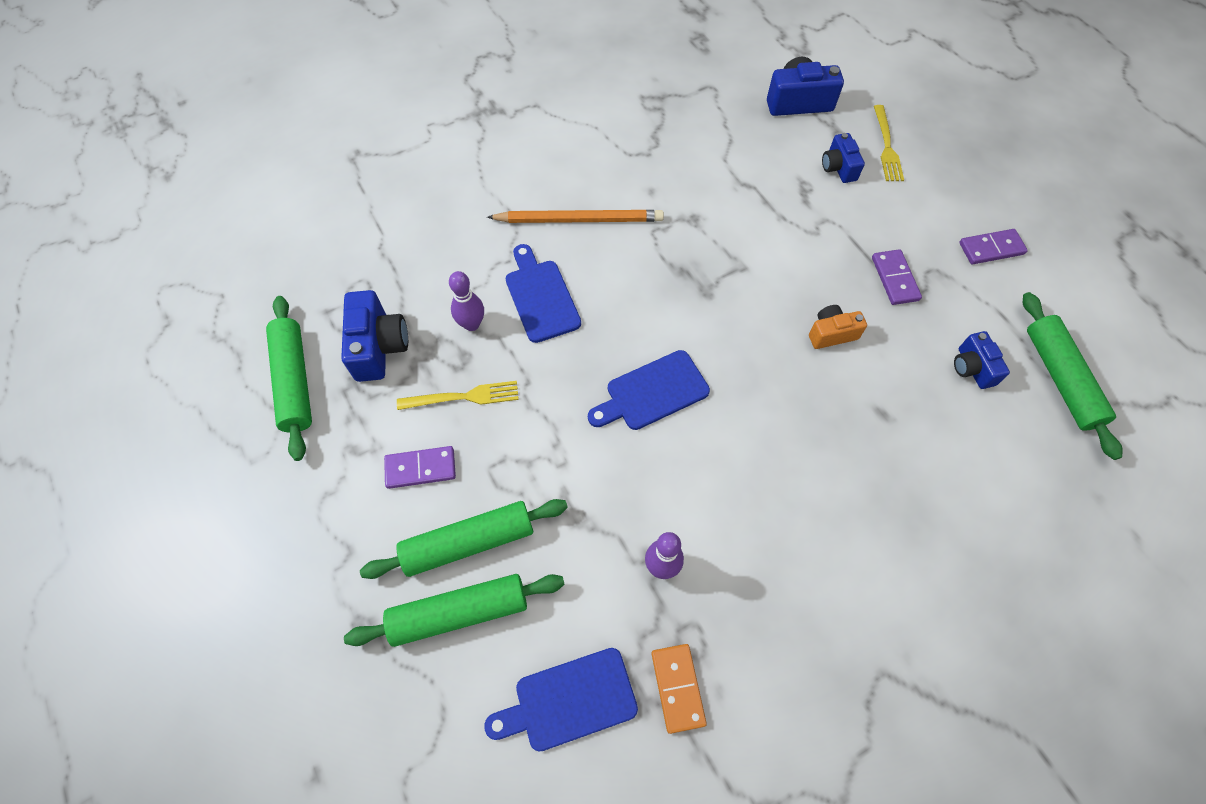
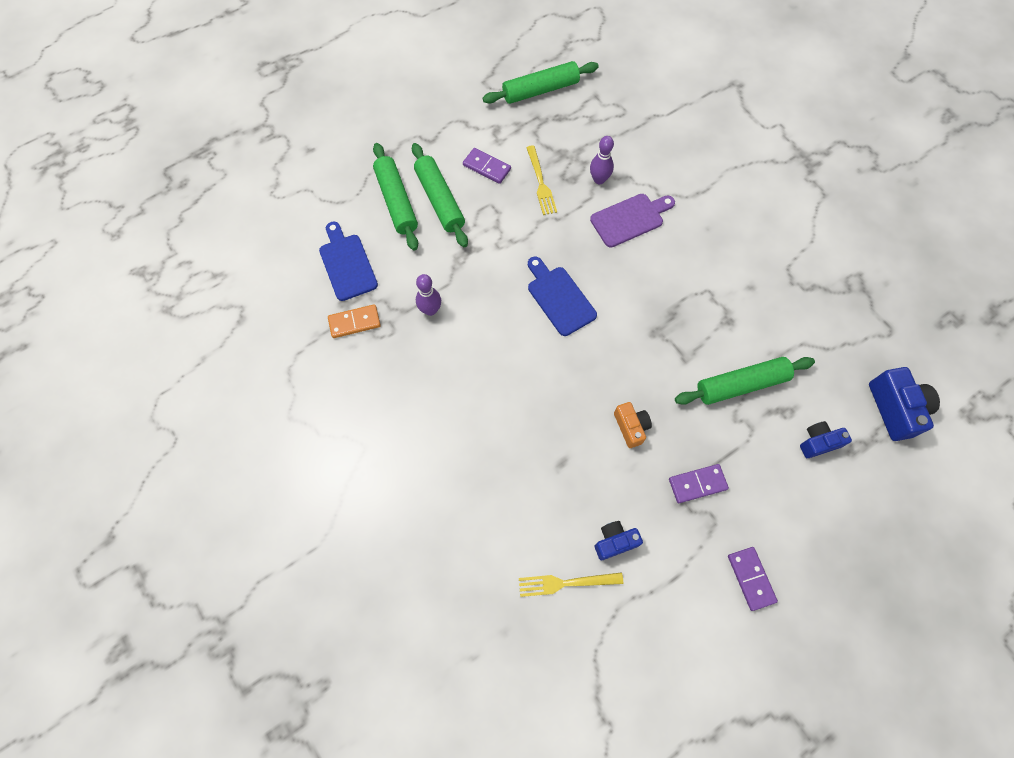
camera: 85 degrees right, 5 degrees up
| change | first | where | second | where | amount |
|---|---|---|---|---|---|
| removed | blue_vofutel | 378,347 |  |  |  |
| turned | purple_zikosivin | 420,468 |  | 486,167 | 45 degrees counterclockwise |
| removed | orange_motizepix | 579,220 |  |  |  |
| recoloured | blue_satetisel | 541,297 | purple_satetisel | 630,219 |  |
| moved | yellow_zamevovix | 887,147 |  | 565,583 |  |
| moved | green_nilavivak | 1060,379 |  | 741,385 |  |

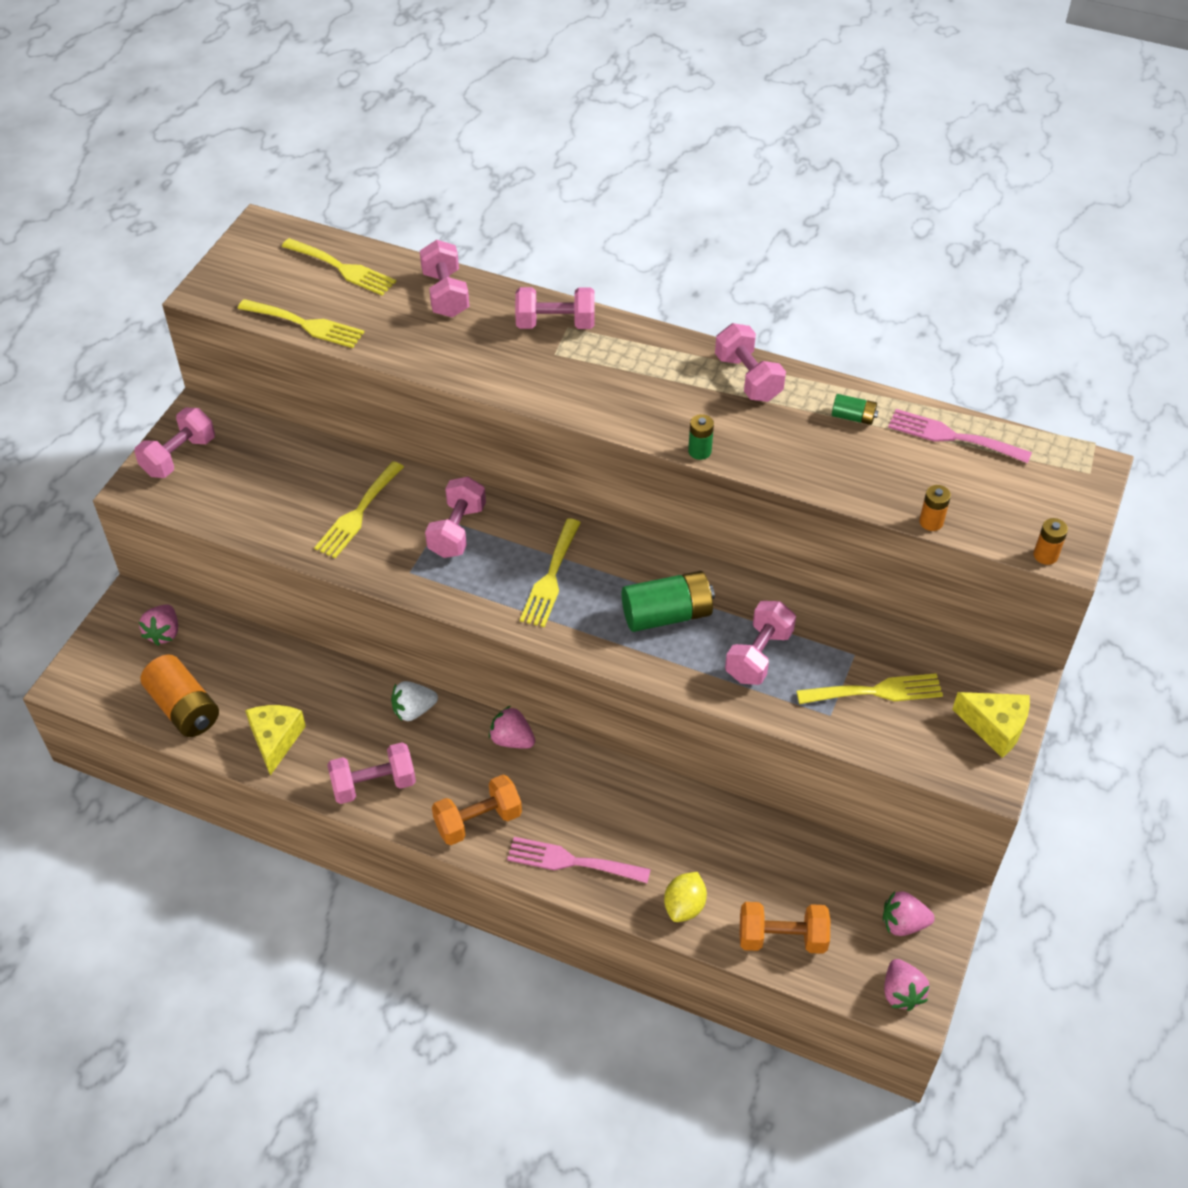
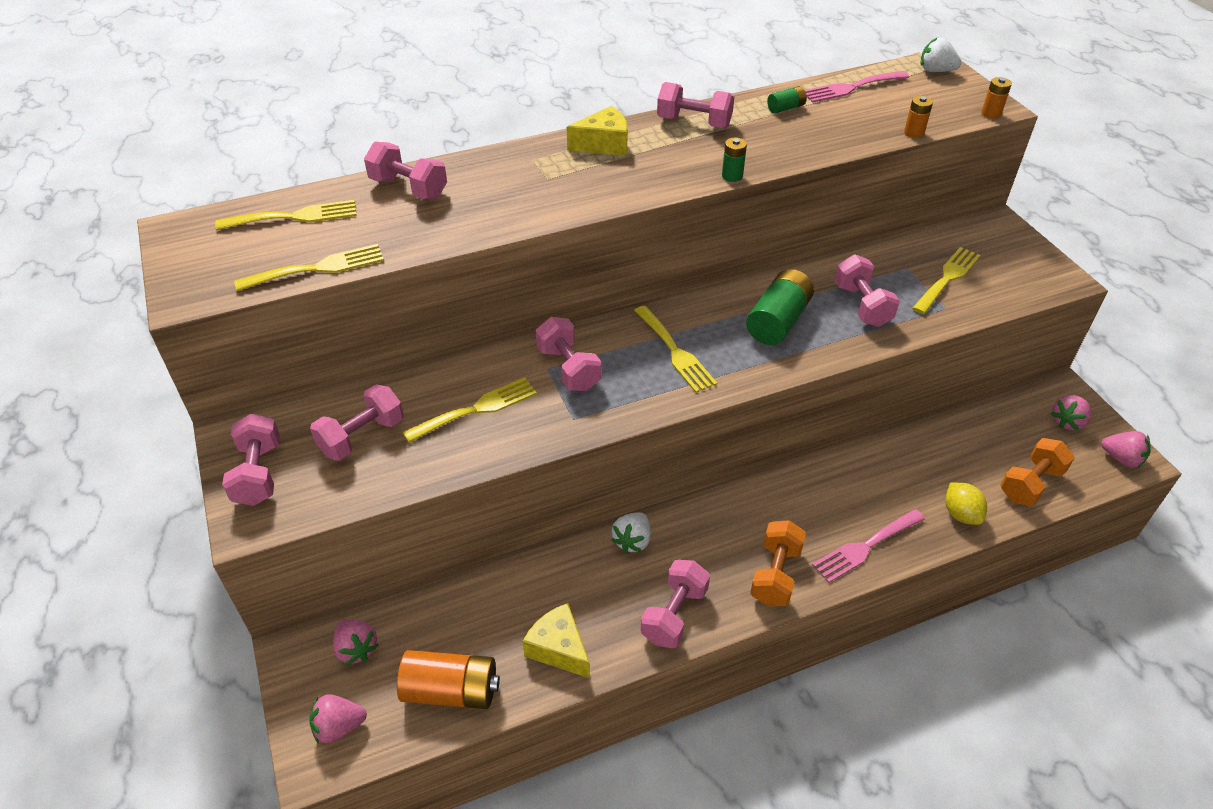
camera: 45 degrees left, 5 degrees down
| change | first | where | second | where | amount |
|---|---|---|---|---|---|
| turned | yellow_zamevovix | 358,514 |  | 477,409 | 105 degrees counterclockwise |
| moved | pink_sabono | 512,740 |  | 339,727 |  |
| moved | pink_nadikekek | 555,324 |  | 362,437 |  |
| moved | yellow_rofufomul | 995,727 |  | 604,144 |  |
| added |  |  | white_sabono | 935,71 |  |

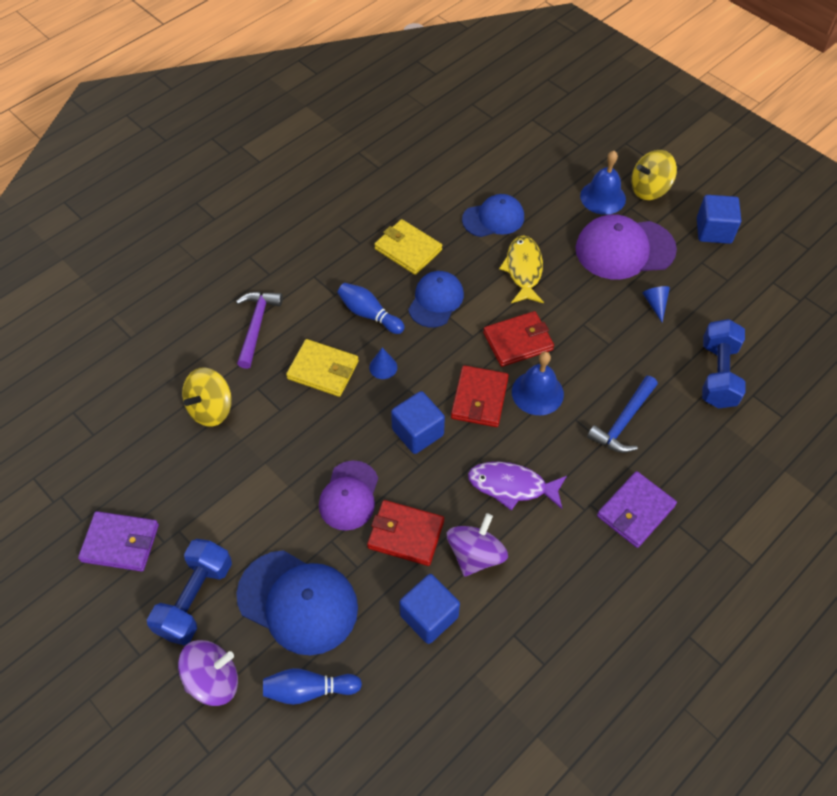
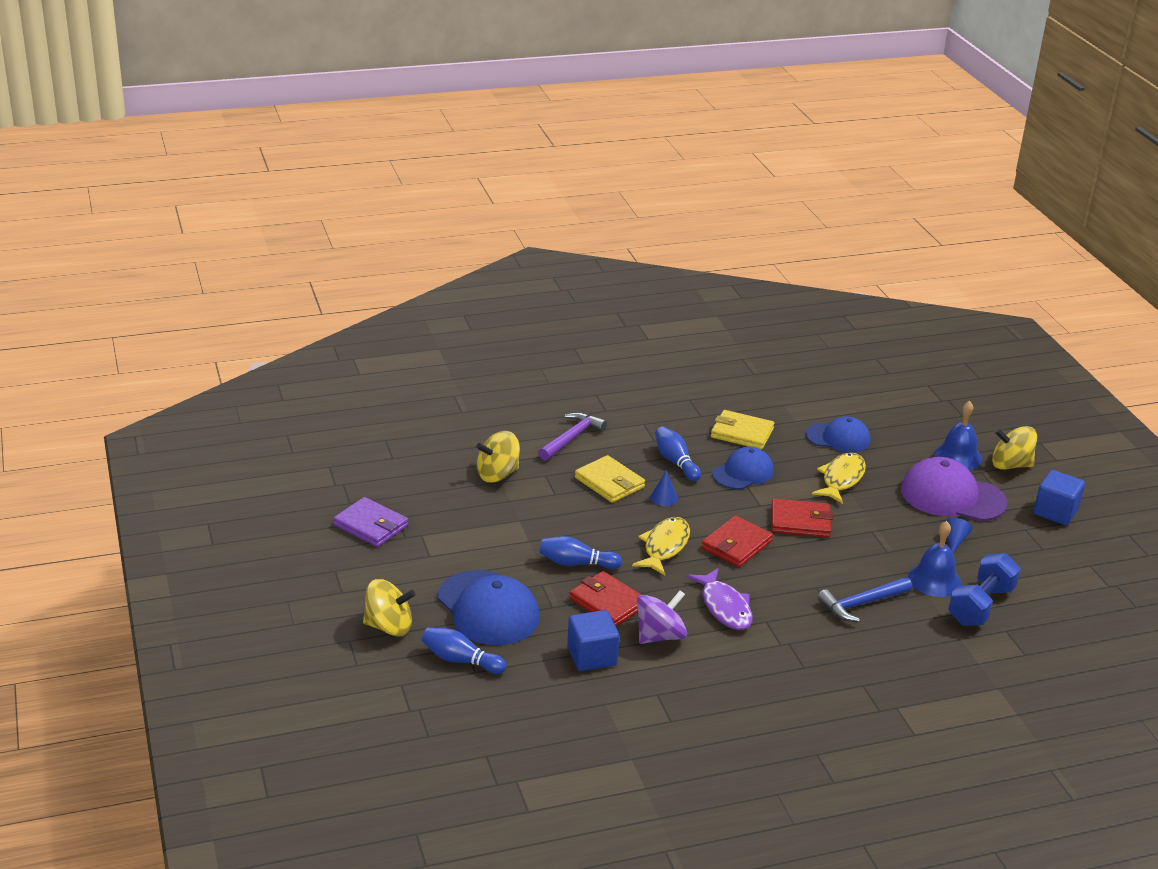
camera: 25 degrees right, 25 degrees down
| change | first | where | second | where | amount |
|---|---|---|---|---|---|
| removed | blue_nadikekek | 195,599 |  |  |  |
| recoloured | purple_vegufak | 213,680 | yellow_vegufak | 389,626 |  |
| replaced | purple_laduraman | 349,496 | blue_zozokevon | 576,563 |  |
| turned | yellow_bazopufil | 408,249 |  | 742,433 | 45 degrees counterclockwise |
| replaced | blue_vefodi | 417,432 | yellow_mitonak | 664,546 |  |
| turned | purple_mitonak | 512,486 |  | 724,607 | 150 degrees counterclockwise |
| moved | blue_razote | 537,393 |  | 934,580 |  |
| removed | purple_bazopufil | 635,511 |  |  |  |

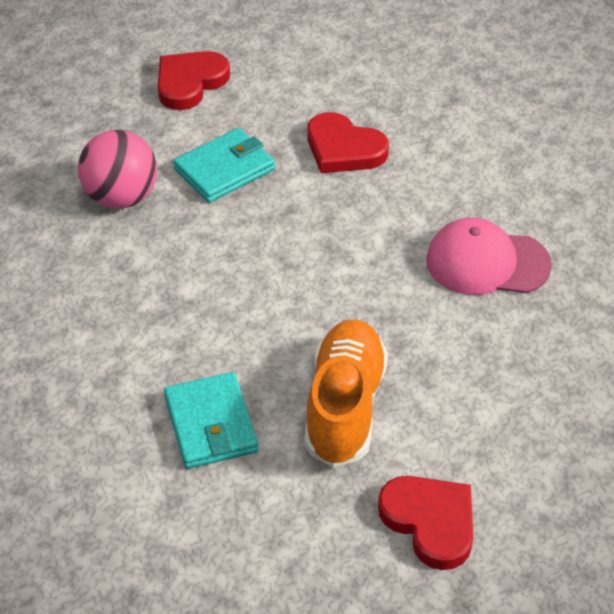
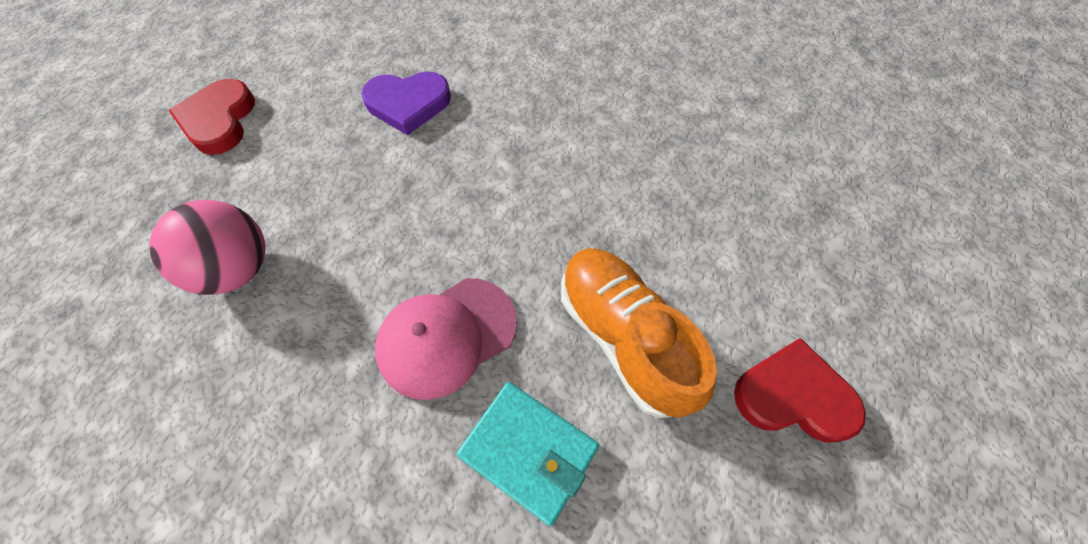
camera: 40 degrees left, 15 degrees up
| change | first | where | second | where | amount |
|---|---|---|---|---|---|
| removed | turquoise_bazopufil | 224,169 |  |  |  |
| recoloured | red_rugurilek | 344,149 | purple_rugurilek | 408,104 |  |
| moved | pink_laduraman | 487,262 |  | 447,336 |  |

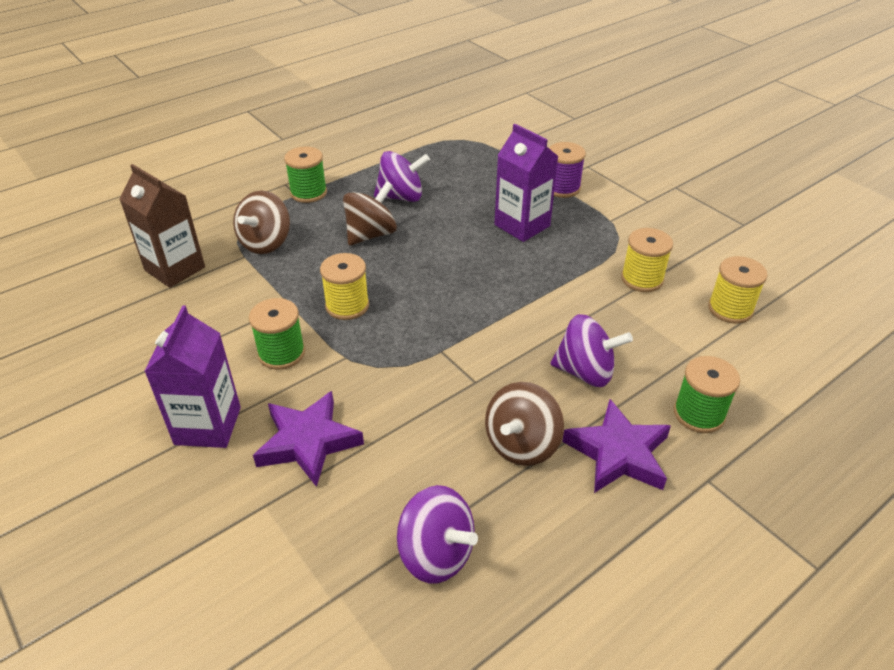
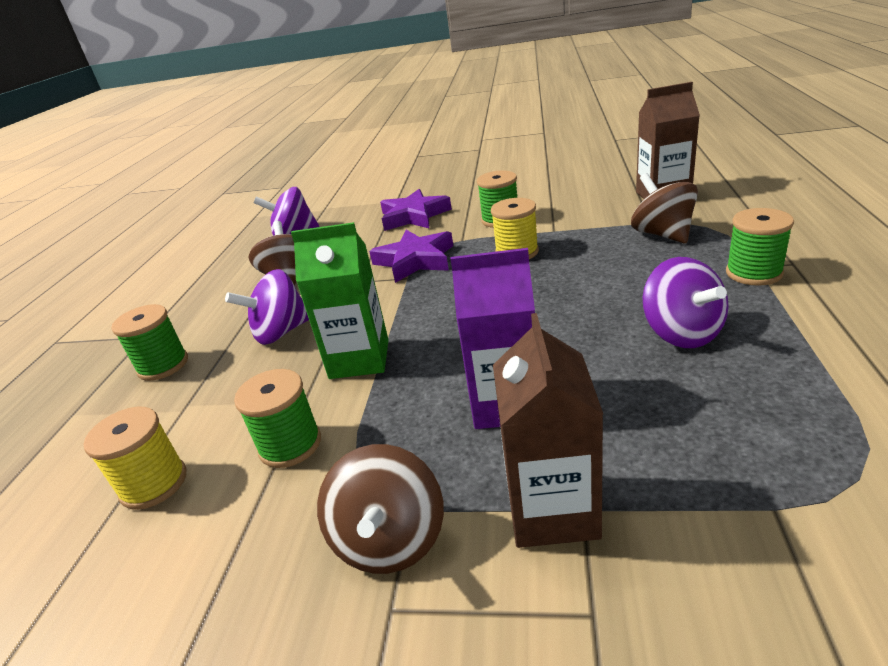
camera: 140 degrees right, 10 degrees down
| change | first | where | second | where | amount |
|---|---|---|---|---|---|
| removed | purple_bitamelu | 208,426 |  |  |  |
| moved | brown_vegufak | 371,234 |  | 390,540 |  |
| turned | purple_vegufak | 401,197 |  | 681,333 | 60 degrees counterclockwise |
| replaced | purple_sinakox | 562,188 | brown_bitamelu | 552,509 |  |
| moved | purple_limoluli | 618,453 |  | 415,260 |  |
| recoloured | yellow_sinakox | 642,279 | green_sinakox | 290,445 |  |
| added |  |  | green_bitamelu | 359,359 |  |

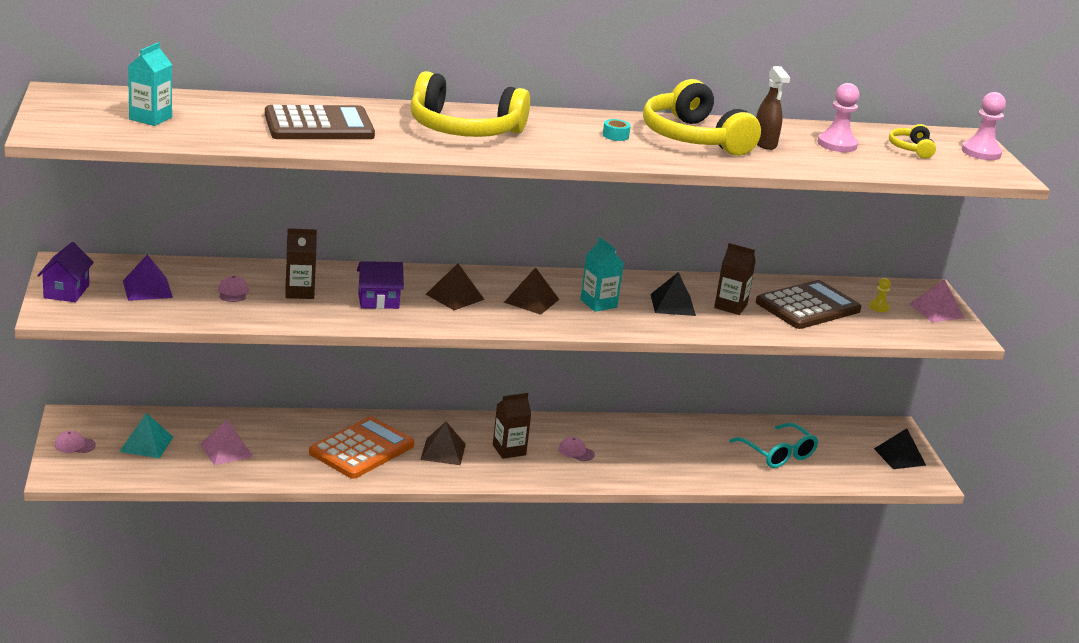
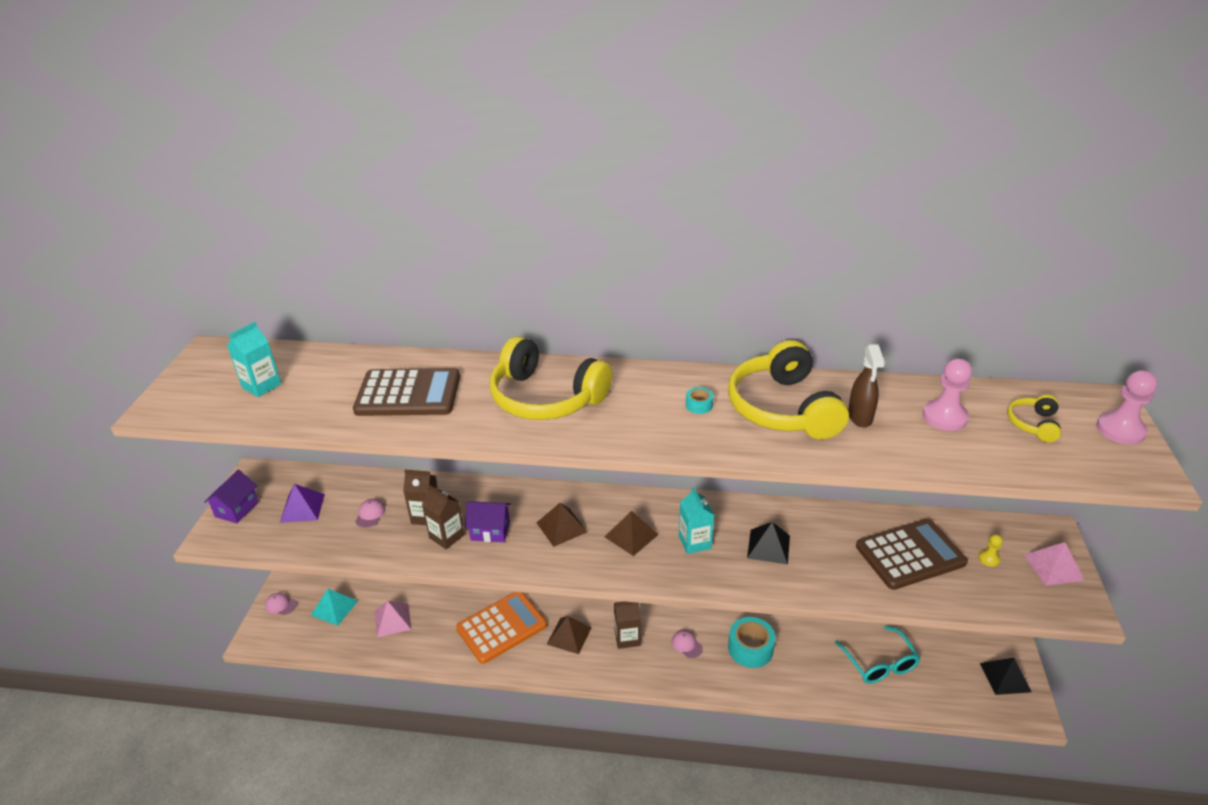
camera: 20 degrees right, 10 degrees up
| change | first | where | second | where | amount |
|---|---|---|---|---|---|
| moved | brown_bitamelu | 730,306 |  | 447,536 |  |
| added |  |  | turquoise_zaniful | 750,648 |  |

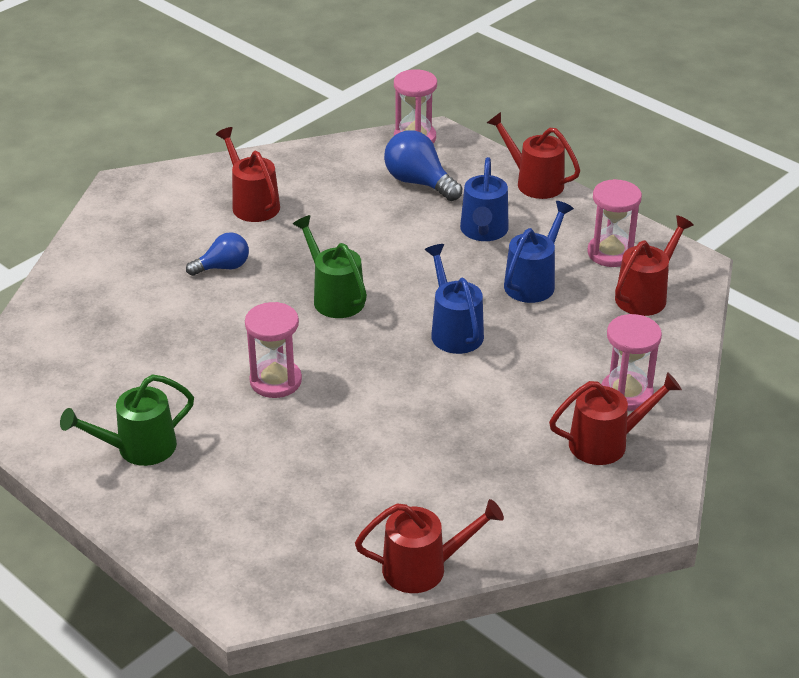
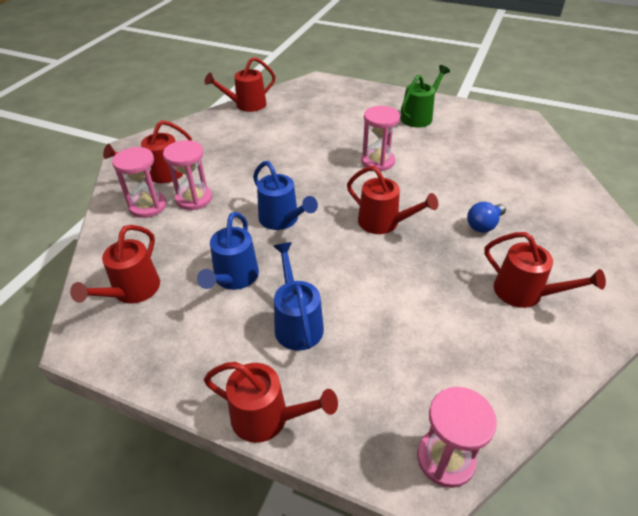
camera: 160 degrees right, 5 degrees up
| change | first | where | second | where | amount |
|---|---|---|---|---|---|
| recoloured | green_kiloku | 334,297 | red_kiloku | 384,223 |  |
| removed | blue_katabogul | 419,182 |  |  |  |
| moved | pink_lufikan | 610,253 |  | 194,199 |  |

